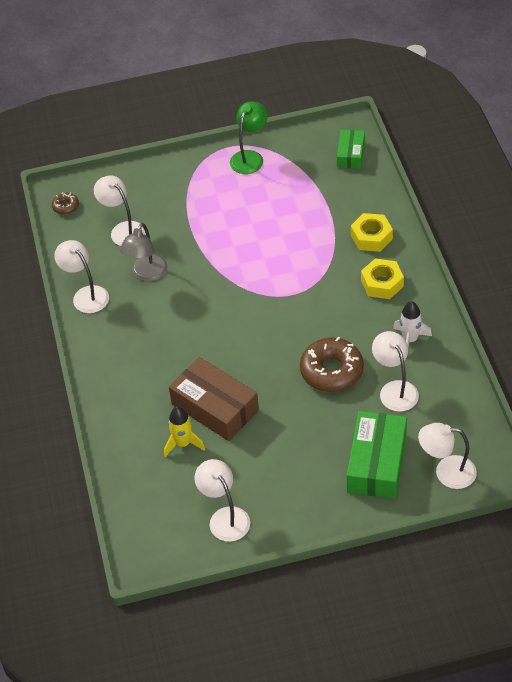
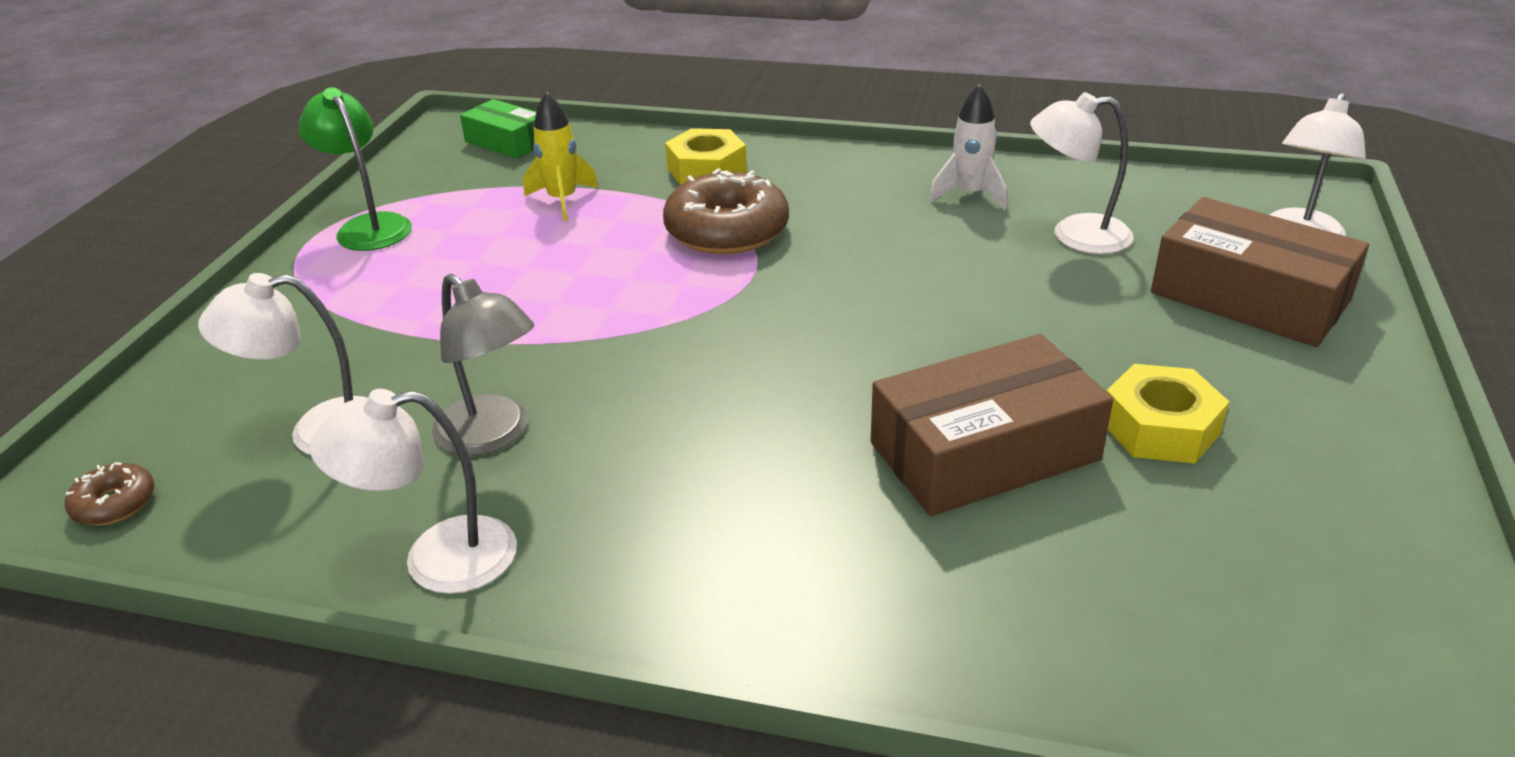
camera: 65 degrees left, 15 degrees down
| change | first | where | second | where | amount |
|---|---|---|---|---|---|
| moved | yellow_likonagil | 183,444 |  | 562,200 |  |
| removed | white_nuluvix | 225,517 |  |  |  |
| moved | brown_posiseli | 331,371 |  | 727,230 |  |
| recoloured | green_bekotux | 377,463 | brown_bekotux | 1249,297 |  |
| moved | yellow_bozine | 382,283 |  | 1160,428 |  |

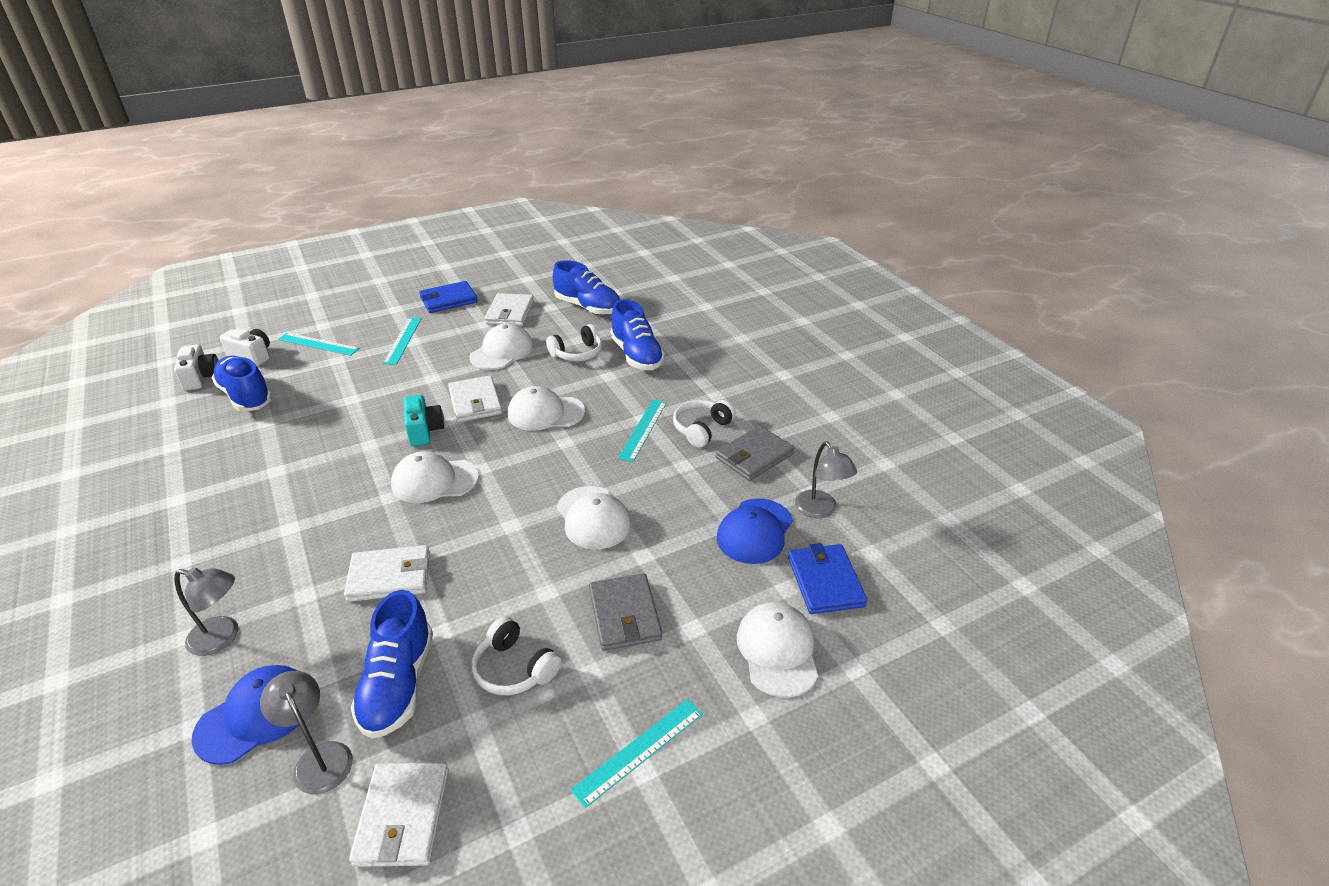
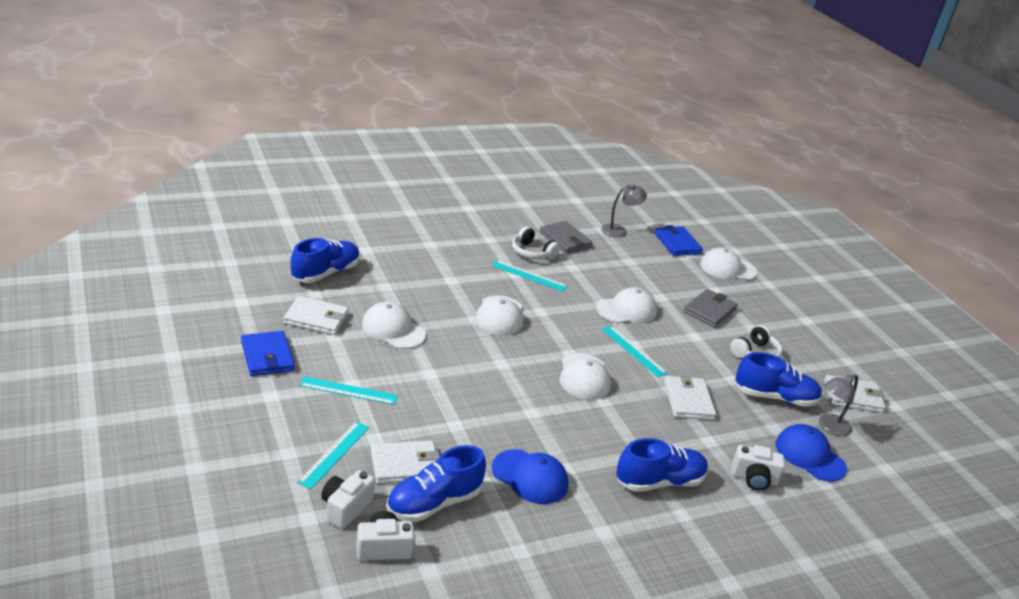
camera: 90 degrees left, 5 degrees down
| change | first | where | second | where | amount |
|---|---|---|---|---|---|
| replaced | grey_nuluvix | 222,637 | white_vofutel | 753,479 |  |
| removed | turquoise_vofutel | 424,431 |  |  |  |
| moved | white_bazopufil | 475,402 |  | 405,465 |  |
| removed | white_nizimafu | 577,353 |  |  |  |
| moved | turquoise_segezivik | 639,751 |  | 633,351 |  |
| turned | grey_bazopufil | 625,615 |  | 709,310 | 45 degrees counterclockwise |
| moved | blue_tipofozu | 636,355 |  | 659,482 |  |
| moved | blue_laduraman | 755,531 |  | 530,477 |  |
| turned | blue_bazopufil | 825,581 |  | 677,243 | 75 degrees clockwise |

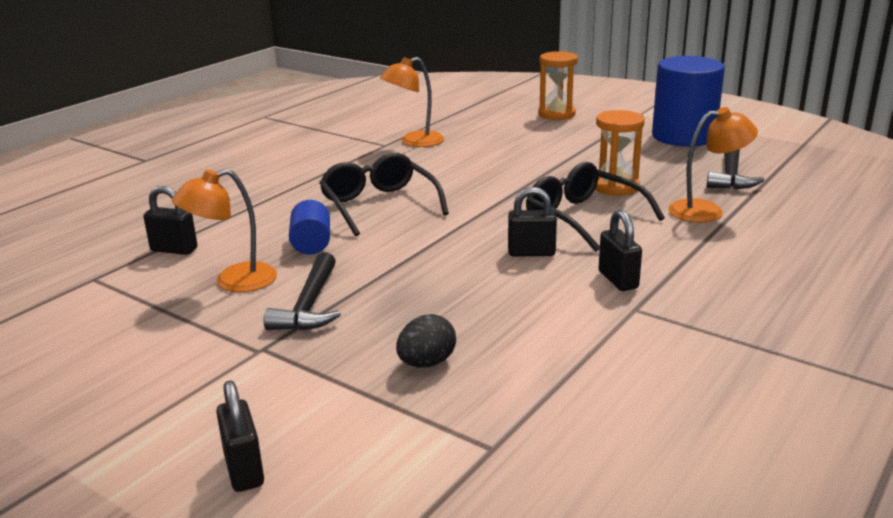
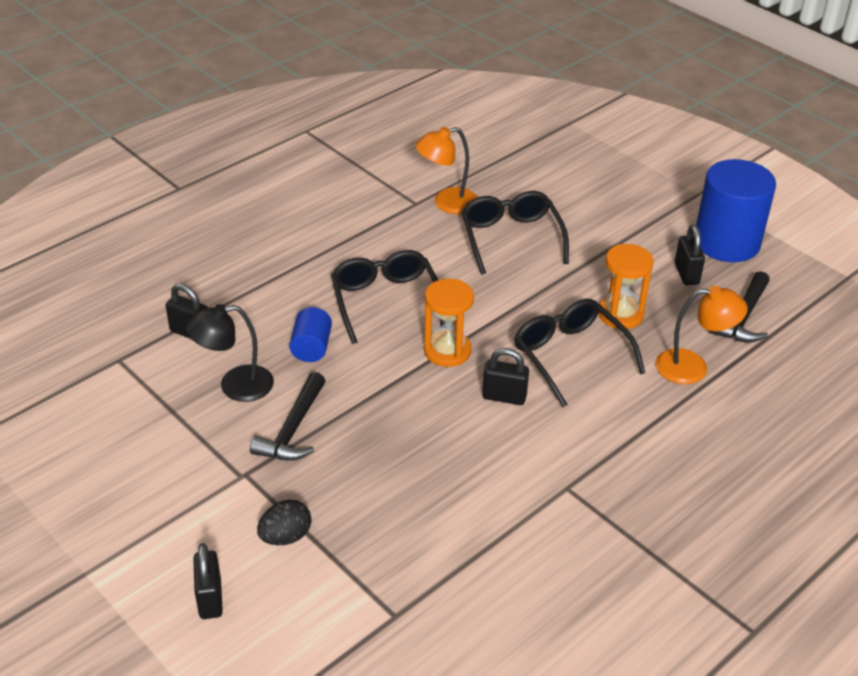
camera: 10 degrees right, 15 degrees up
| change | first | where | second | where | amount |
|---|---|---|---|---|---|
| recoloured | orange_nuluvix | 233,281 | black_nuluvix | 235,386 |  |
| moved | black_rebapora | 427,363 |  | 286,537 |  |
| moved | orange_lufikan | 556,114 |  | 447,351 |  |
| moved | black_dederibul | 618,280 |  | 686,274 |  |
| added |  |  | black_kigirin | 511,238 |  |

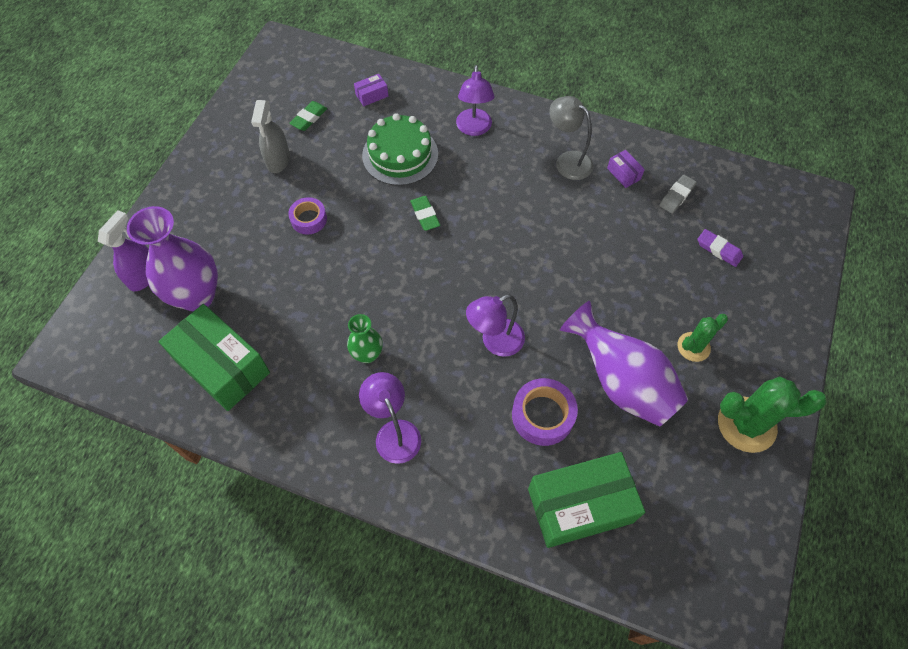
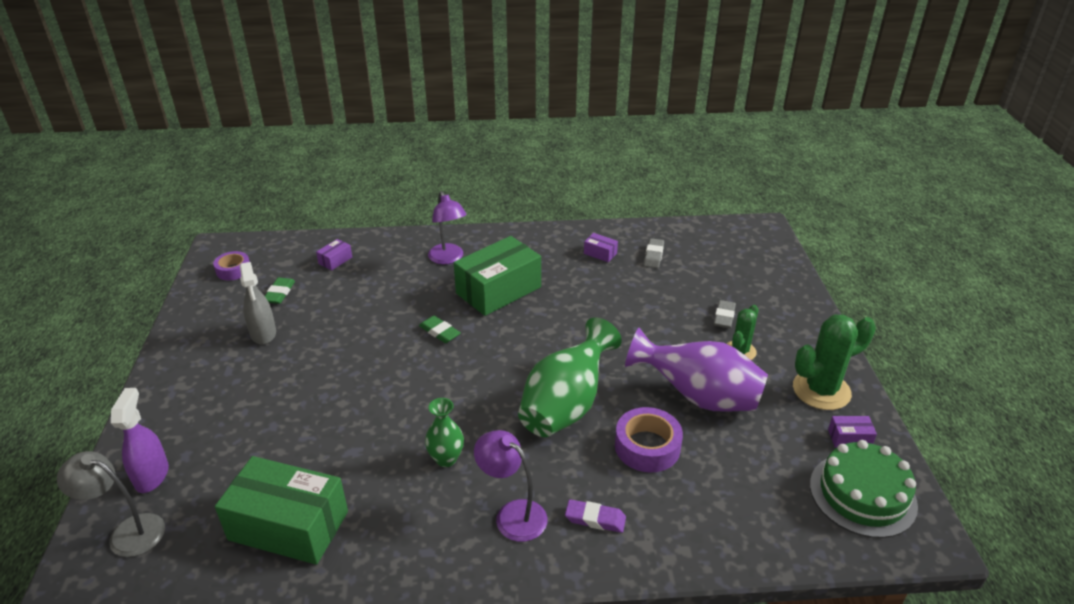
camera: 25 degrees left, 25 degrees down
| change | first | where | second | where | amount |
|---|---|---|---|---|---|
| removed | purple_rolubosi | 197,296 |  |  |  |
| moved | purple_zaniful | 309,219 |  | 233,270 |  |
| moved | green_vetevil | 400,155 |  | 862,494 |  |
| replaced | purple_nuluvix | 495,342 | green_rolubosi | 566,406 |  |
| moved | green_bekotux | 580,505 |  | 498,290 |  |
| moved | grey_nuluvix | 567,161 |  | 127,532 |  |
| moved | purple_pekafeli | 718,250 |  | 595,519 |  |
| added |  |  | grey_pekafeli | 724,317 |  |
| added |  |  | purple_bekotux | 849,438 |  |

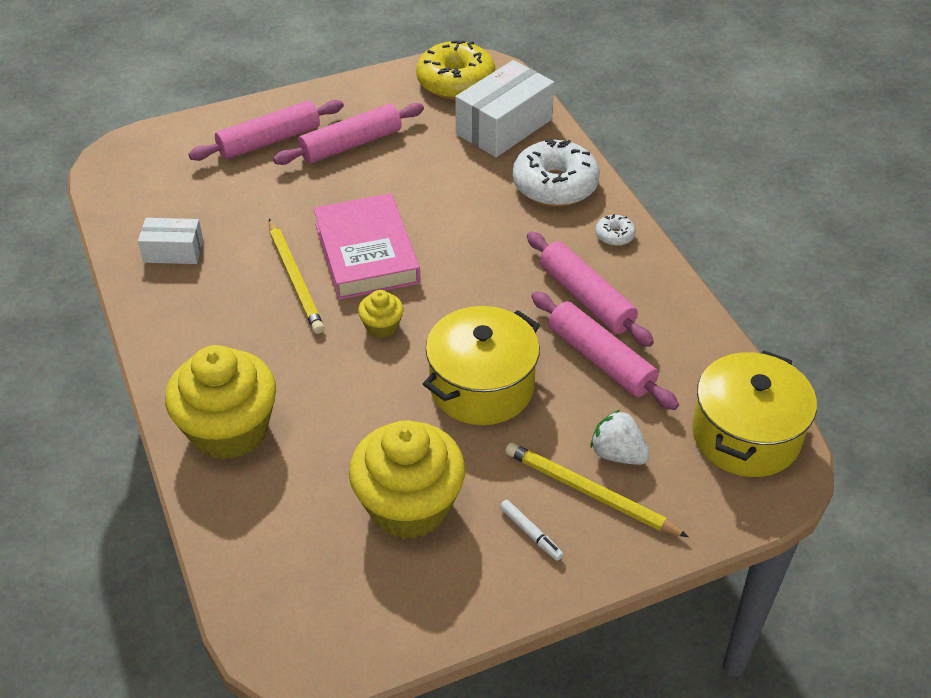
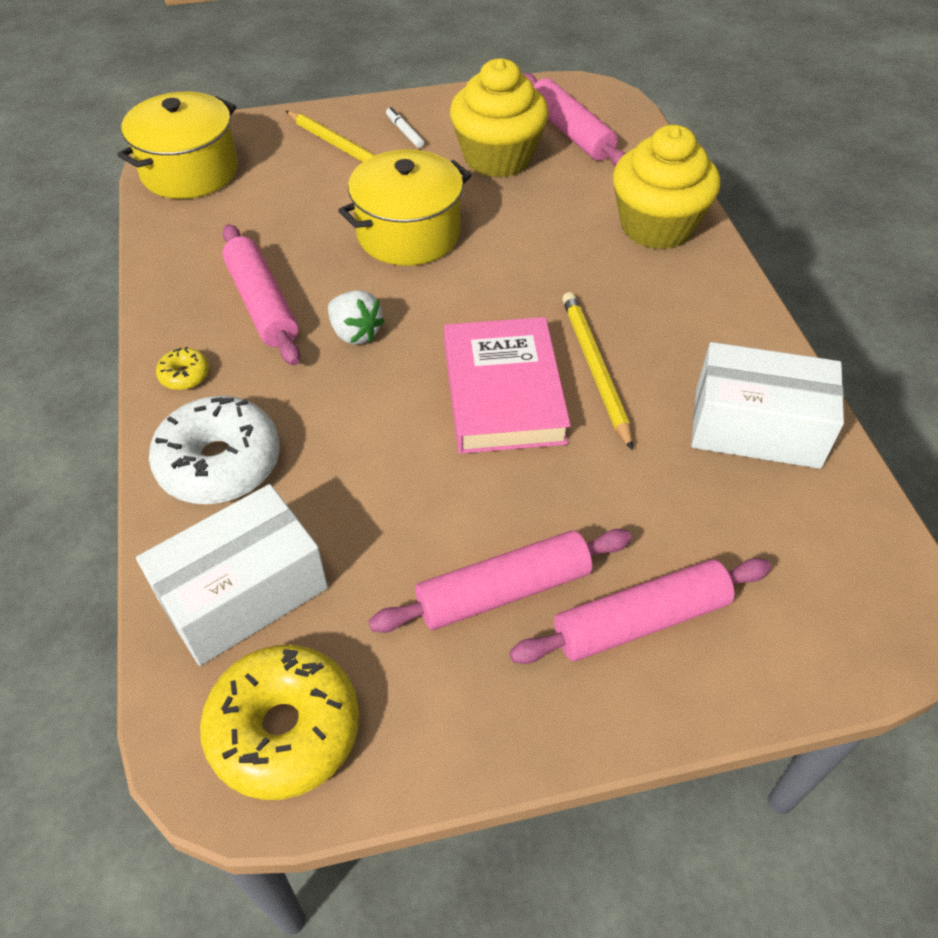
camera: 170 degrees left, 5 degrees up
| change | first | where | second | where | amount |
|---|---|---|---|---|---|
| resized | white_bekotux | 173,251 |  | 756,427 | x1.76 |
| removed | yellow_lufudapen | 382,326 |  |  |  |
| moved | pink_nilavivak | 600,359 |  | 571,132 |  |
| moved | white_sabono | 617,454 |  | 355,333 |  |
| recoloured | white_posiseli | 614,235 | yellow_posiseli | 185,375 |  |

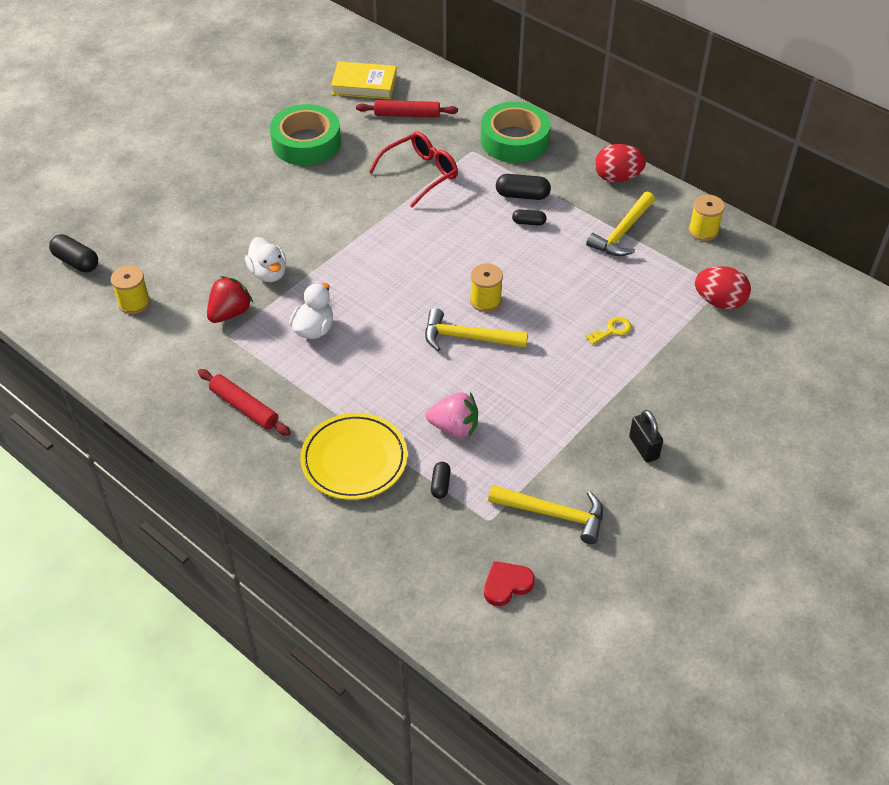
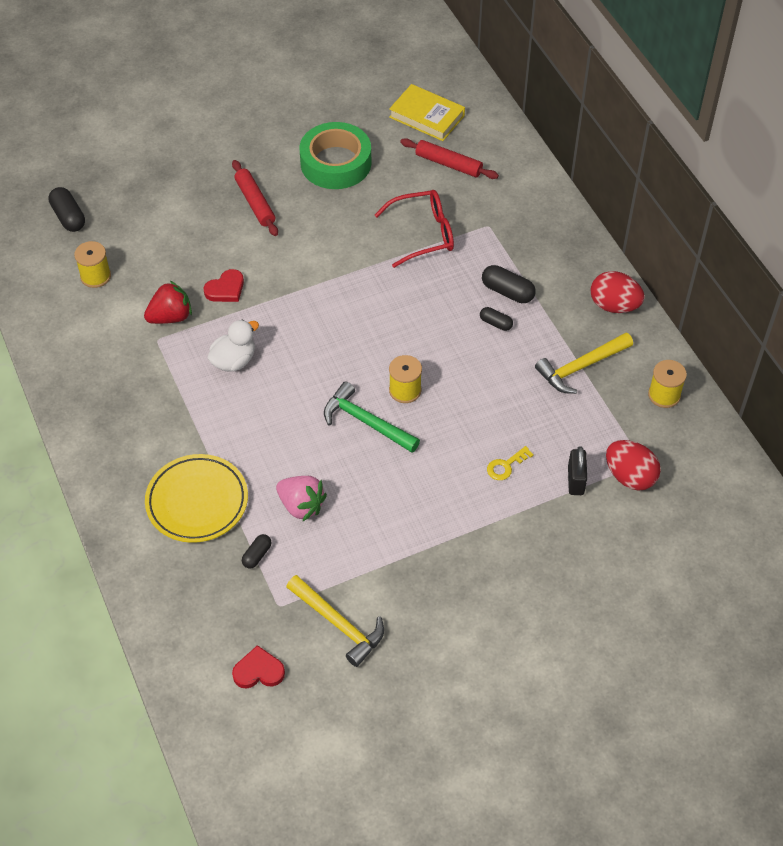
camera: 25 degrees right, 5 degrees up
| change | first | where | second | where | amount |
|---|---|---|---|---|---|
| moved | red_nilavivak | 244,407 |  | 255,203 |  |
| replaced | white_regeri | 268,273 | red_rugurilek | 225,289 |  |
| recoloured | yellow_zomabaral | 467,338 | green_zomabaral | 366,422 |  |
| removed | green_zaniful | 514,140 |  |  |  |
| turned | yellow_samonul | 612,330 |  | 505,466 | 150 degrees clockwise |
| moved | black_dederibul | 643,448 |  | 575,480 |  |

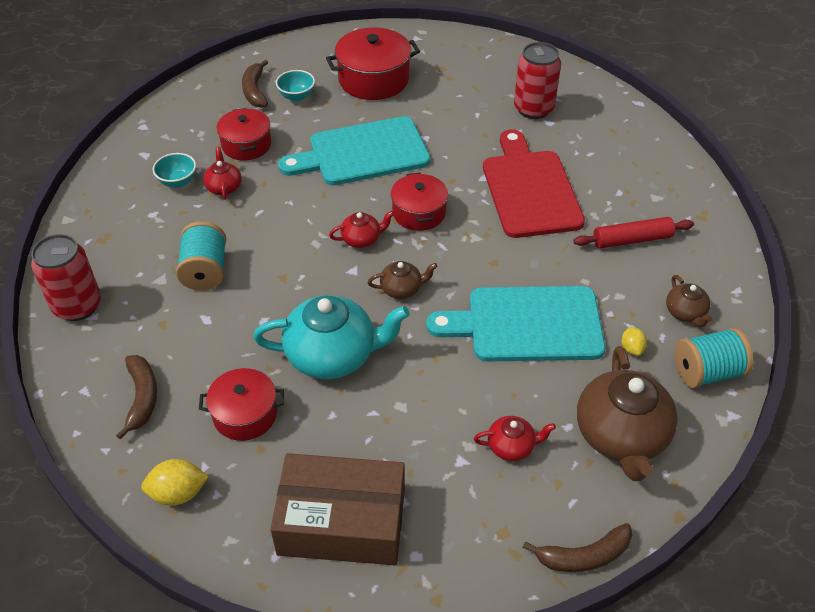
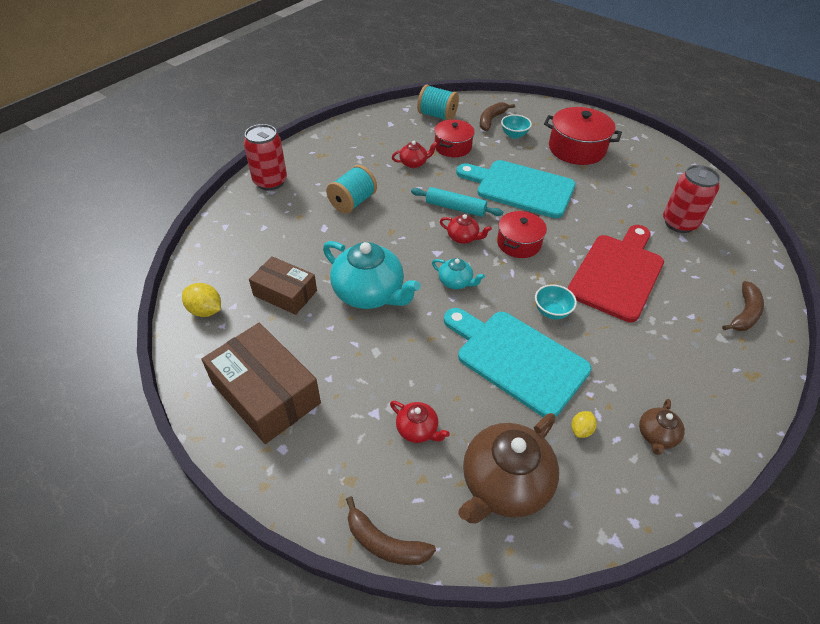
camera: 40 degrees right, 0 degrees up
| change | first | where | second | where | amount |
|---|---|---|---|---|---|
| moved | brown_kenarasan | 142,398 |  | 744,313 |  |
| moved | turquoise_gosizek | 178,182 |  | 551,312 |  |
| replaced | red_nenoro | 245,414 | brown_bekotux | 285,293 |  |
| turned | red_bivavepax | 224,187 |  | 414,163 | 45 degrees clockwise |
| recoloured | brown_bivavepax | 402,289 | turquoise_bivavepax | 456,282 |  |
| removed | red_nilavivak | 632,240 |  |  |  |
| moved | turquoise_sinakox | 707,372 |  | 437,115 |  |
| added |  |  | turquoise_nilavivak | 455,208 |  |

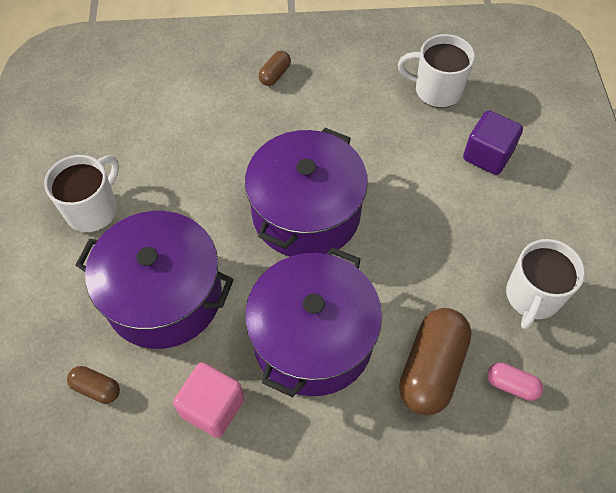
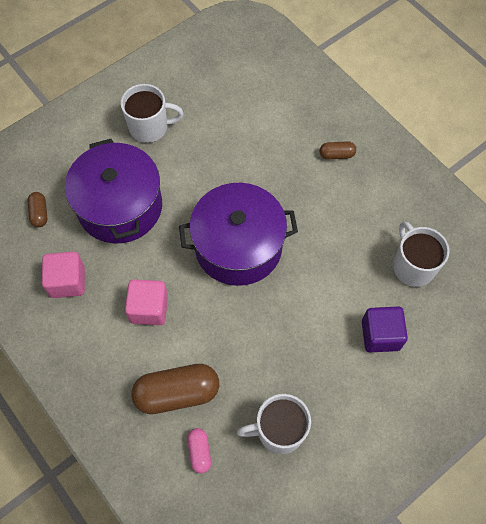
camera: 55 degrees right, 5 degrees up
| change | first | where | second | where | amount |
|---|---|---|---|---|---|
| replaced | purple_nenoro | 312,339 | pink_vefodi | 149,309 |  |

